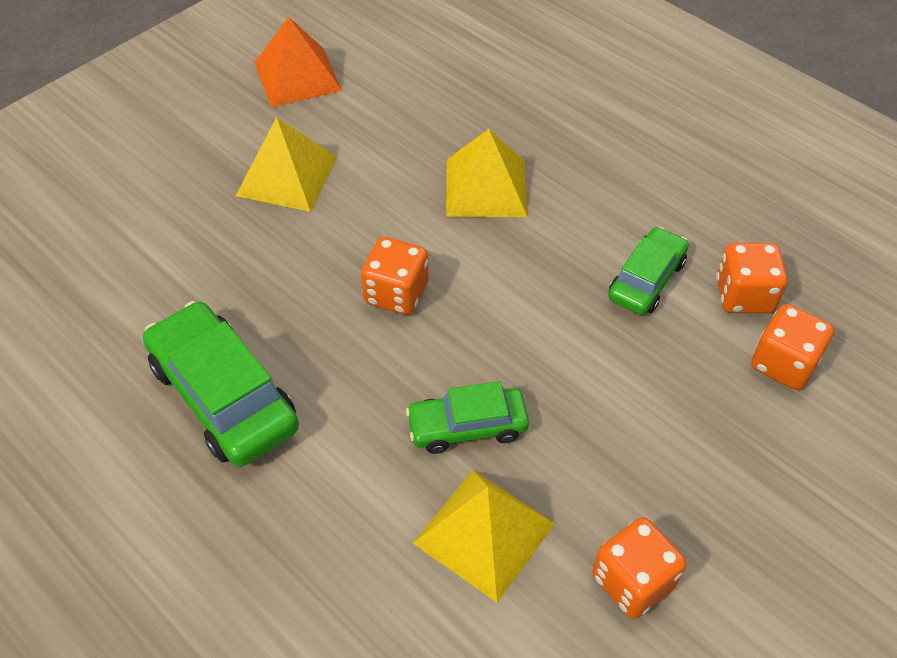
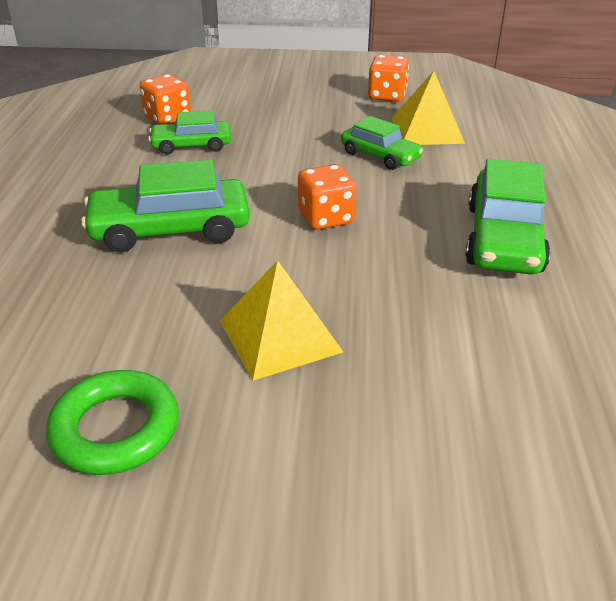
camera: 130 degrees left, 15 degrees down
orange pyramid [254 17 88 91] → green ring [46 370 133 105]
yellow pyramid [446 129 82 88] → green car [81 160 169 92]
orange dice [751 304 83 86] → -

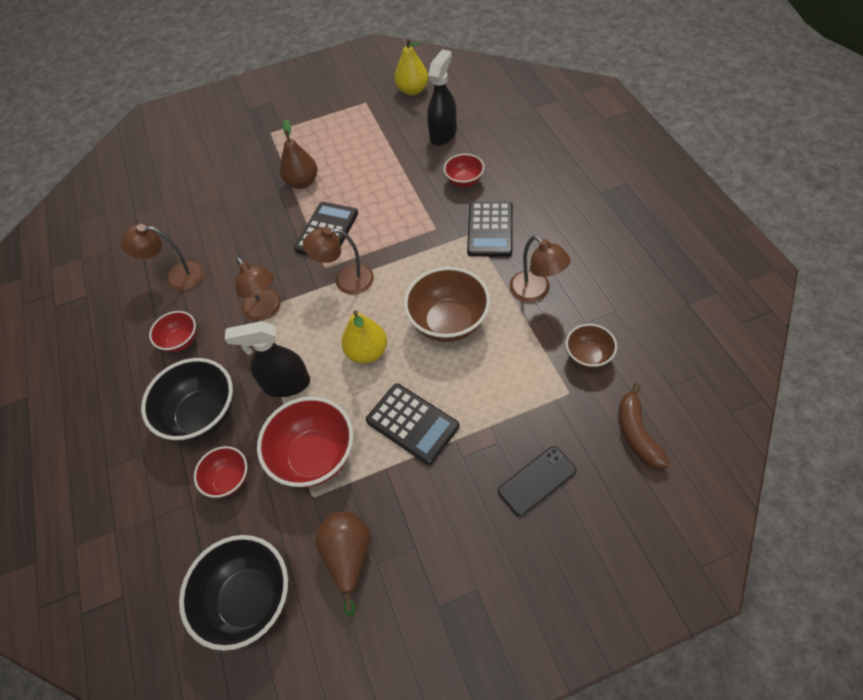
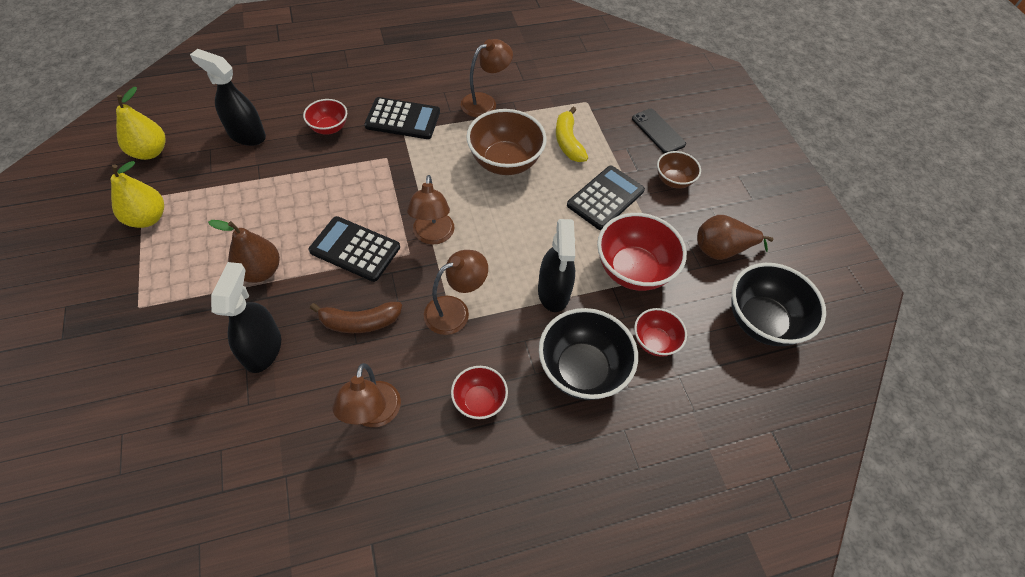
camera: 95 degrees left, 0 degrees up
yellow pear [341 310 46 54] → yellow pear [111 161 53 67], moved
brown bowl [566 324 51 45] → brown bowl [657 151 44 38], moved
brown banana [619 383 51 86] → brown banana [310 302 92 31], moved
- → black spray bottle [211 262 70 111]
- → yellow banana [556 107 32 55]

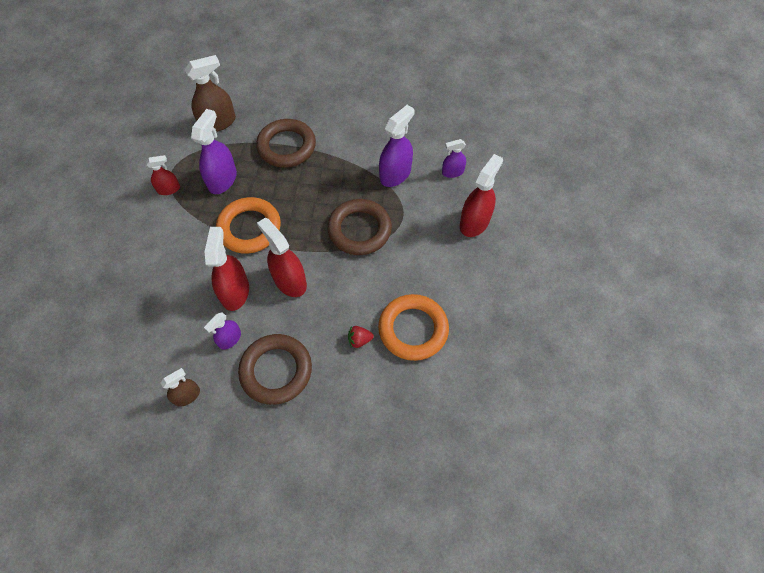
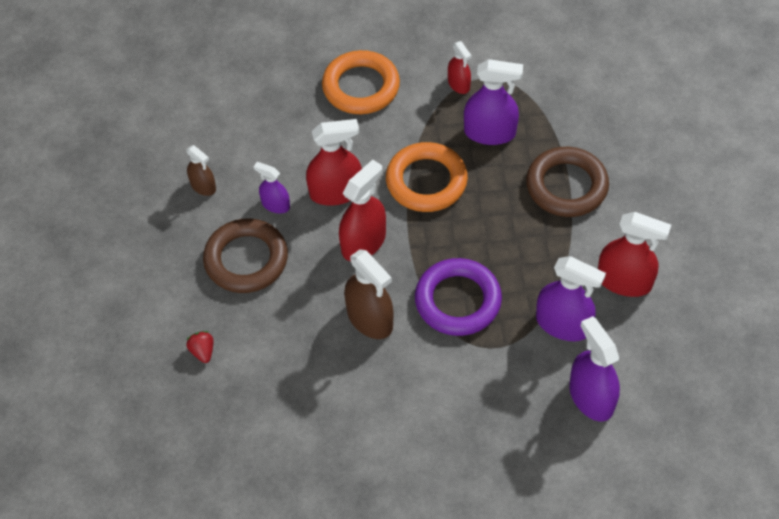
camera: 80 degrees right, 5 degrees down
brown spray bottle [185 55 51 77] → brown spray bottle [344 249 50 90], moved
brown ring [327 199 65 56] → purple ring [415 258 87 78]
red strawberry [348 326 26 22] → red strawberry [186 331 27 32], moved
orange ring [378 294 71 67] → orange ring [322 50 78 64], moved
purple spray bottle [442 139 24 39] → purple spray bottle [569 316 51 105], x1.72
red spray bottle [460 154 43 83] → red spray bottle [598 212 73 85], moved

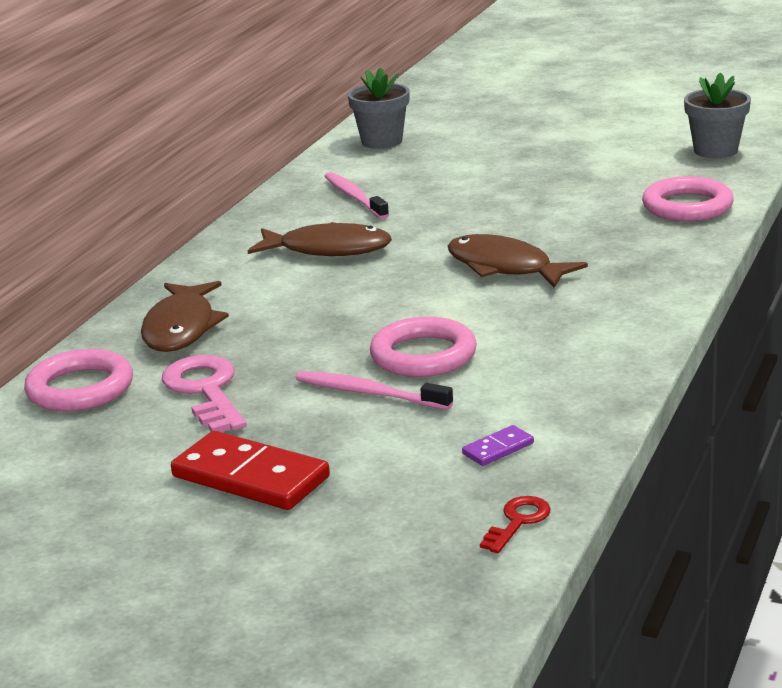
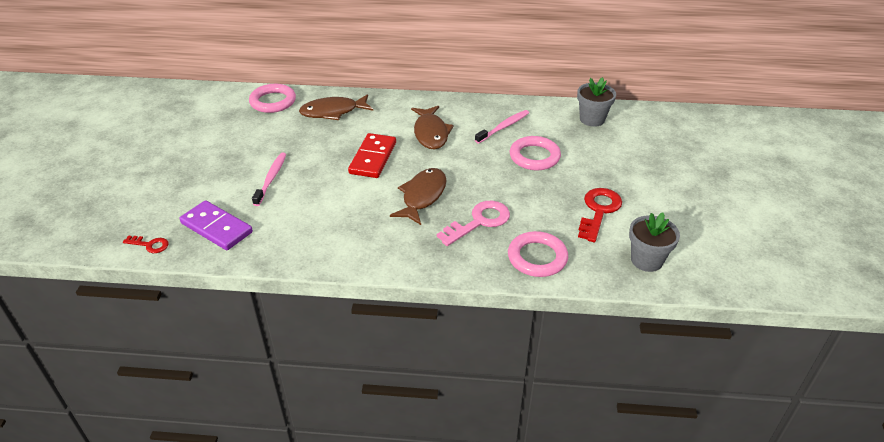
camera: 70 degrees right, 15 degrees up
pink key [162 355 85 77] → pink key [437 201 73 45], moved
red domino [171 431 159 79] → red domino [348 133 48 45], moved
pink ring [370 317 107 60] → pink ring [510 136 51 34], moved
purple domino [462 425 72 41] → purple domino [180 200 73 50], x2.16
- → red key [578 188 44 54]

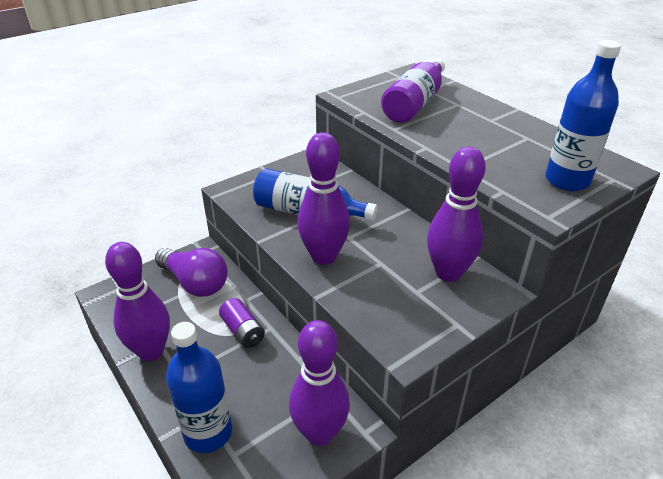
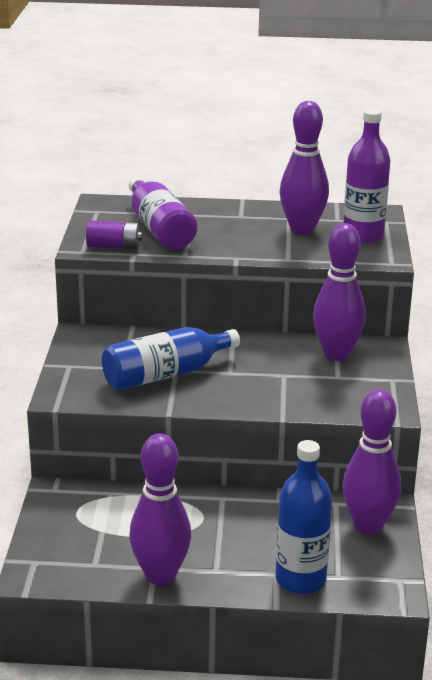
camera: 50 degrees left, 10 degrees down
purple light bulb [155 248 73 49] → -
purple battery [219 298 46 50] → purple battery [86 220 56 30], moved
purple bowling pin [297 132 53 133] → purple bowling pin [280 101 49 134], moved
blue bottle [545 40 76 151] → purple bottle [343 109 47 134]

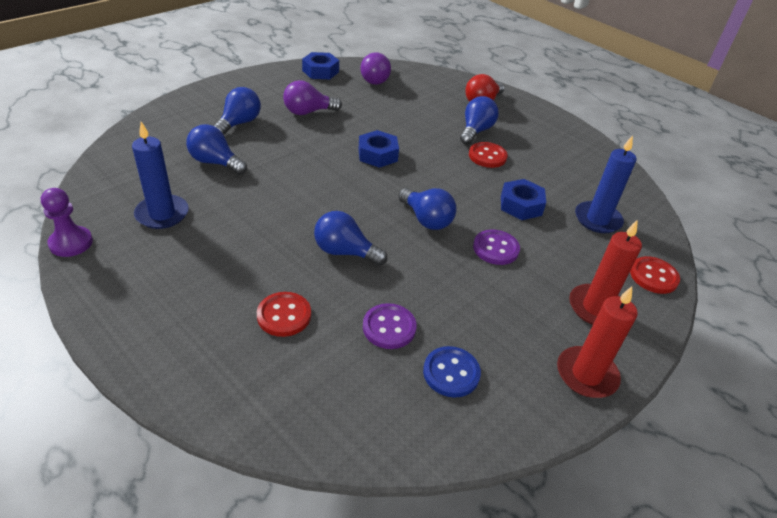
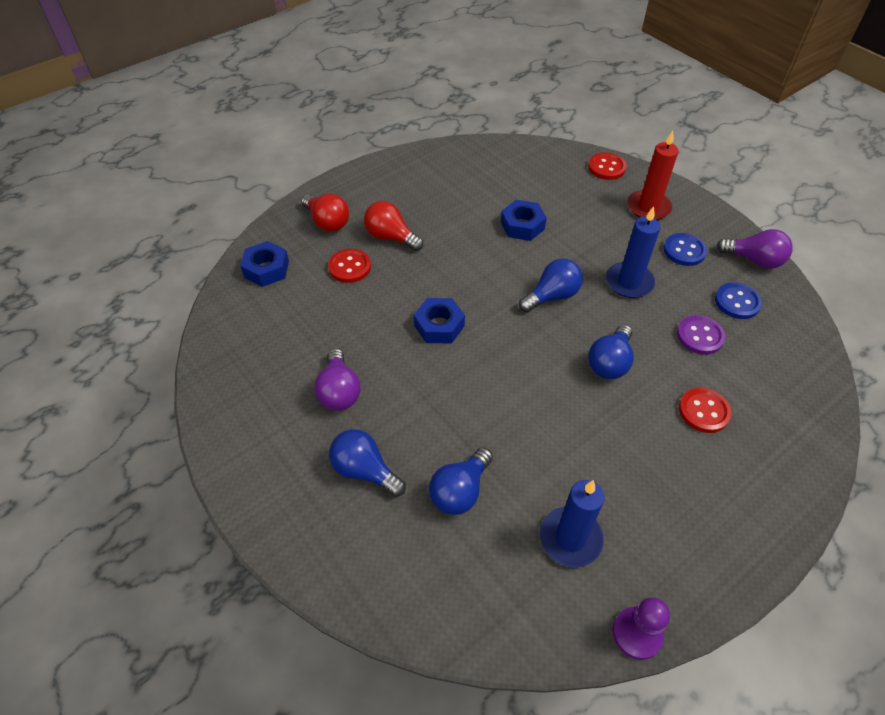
camera: 80 degrees left, 10 degrees up
blue nut [302 52 37 27] → blue nut [240 241 49 46], moved
purple light bulb [361 52 30 33] → purple light bulb [716 229 77 40], moved
blue light bulb [460 96 39 49] → red light bulb [364 201 59 50]
red button [469 142 39 26] → red button [328 249 43 34], moved
purple button [473 230 47 35] → -
red candle [557 287 81 111] → -
blue candle [575 135 62 98] → blue candle [606 206 54 92], moved
- → blue button [663 233 44 33]

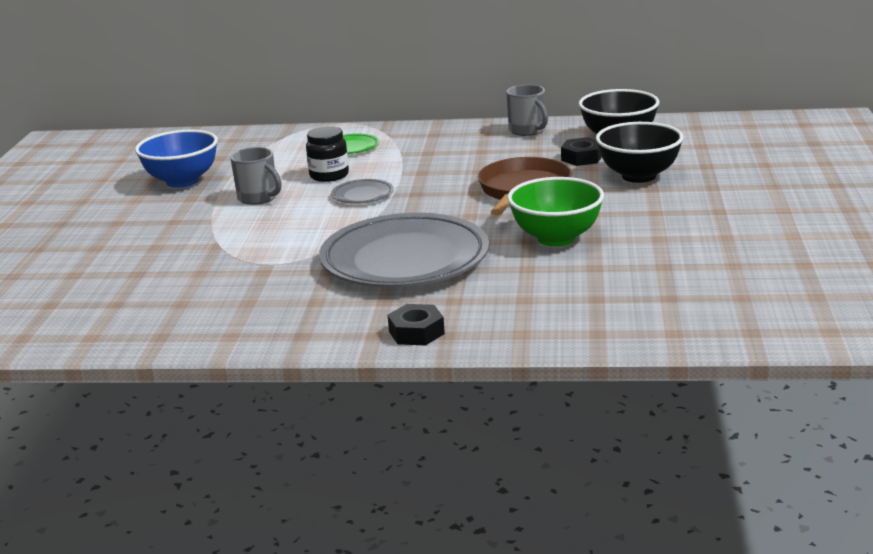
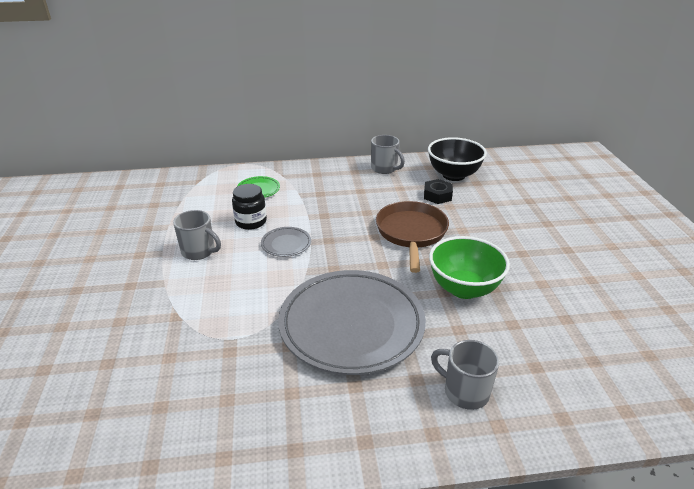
camera: 15 degrees left, 10 degrees up
blue bowl [135 129 83 59] → -
black nut [388 304 57 42] → -
black bowl [596 122 88 61] → -
- → grey mug [431 340 68 70]

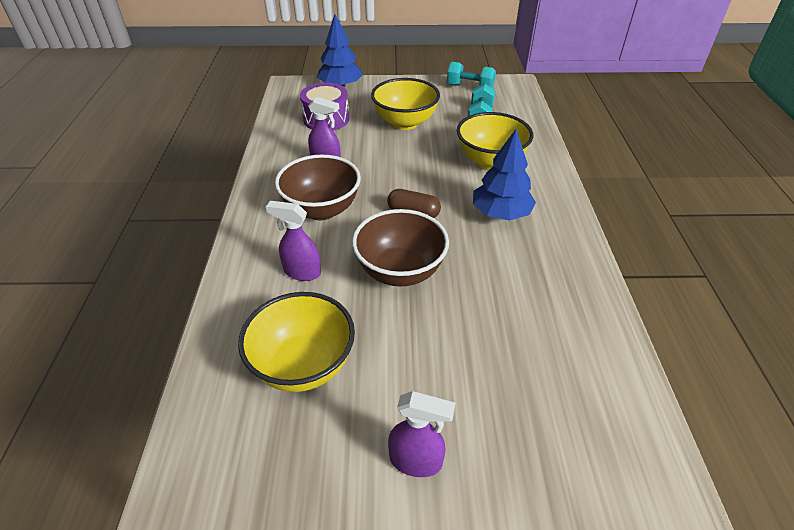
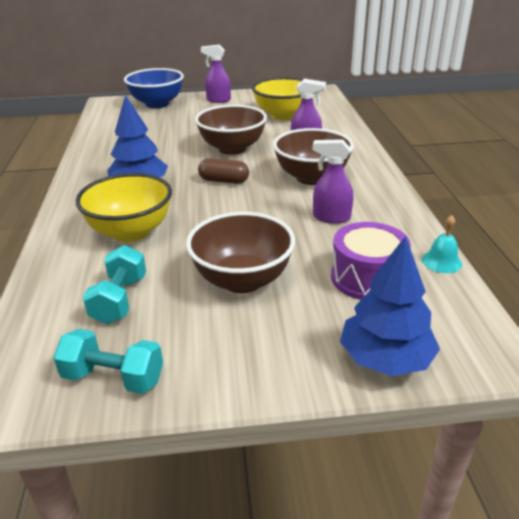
camera: 175 degrees right, 10 degrees down
yellow bowl [371 78 69 52] → brown bowl [186 212 109 81]
- → blue bowl [124 68 60 40]
- → turquoise bell [422 215 40 58]

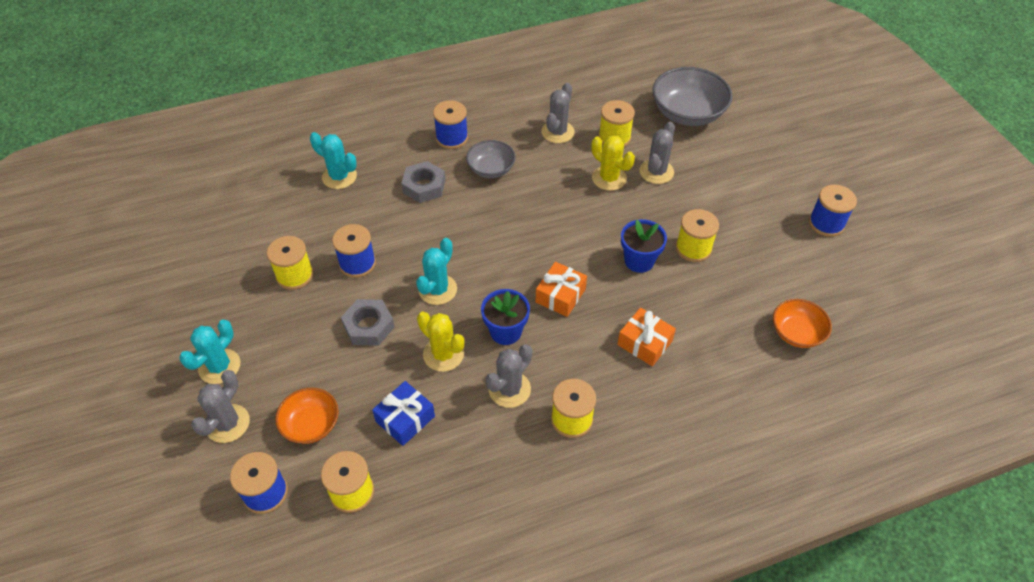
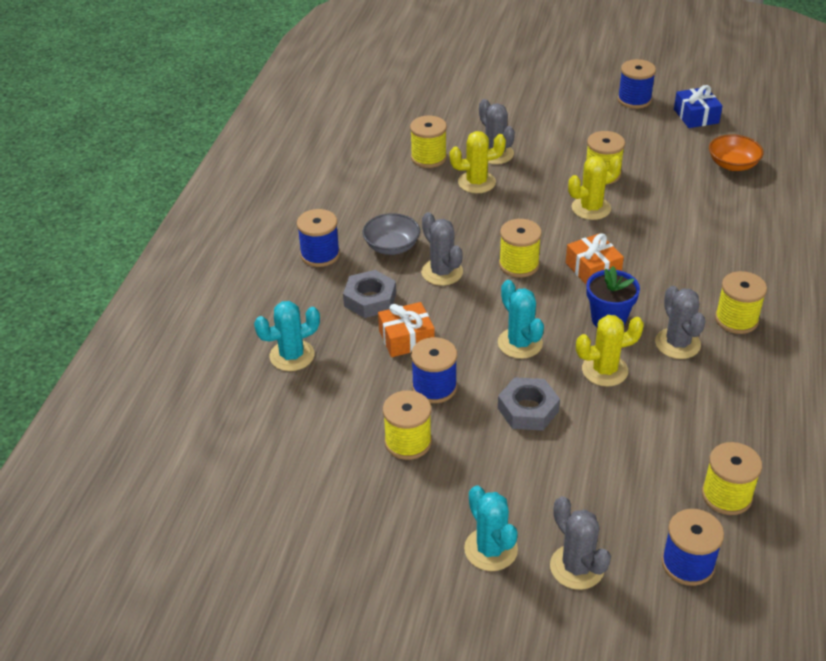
camera: 55 degrees left, 10 degrees down
orange bowl [275 388 64 56] → -
blue gift [372 381 63 65] → blue gift [674 85 49 43], moved
grey cactus [541 83 34 60] → grey cactus [421 212 42 74], moved
orange gift [617 308 59 58] → orange gift [378 302 57 55], moved
blue flower pot [621 219 46 54] → yellow cactus [568 156 54 64]
grey bowl [652 67 81 59] → -
- → yellow spool [499 219 43 59]

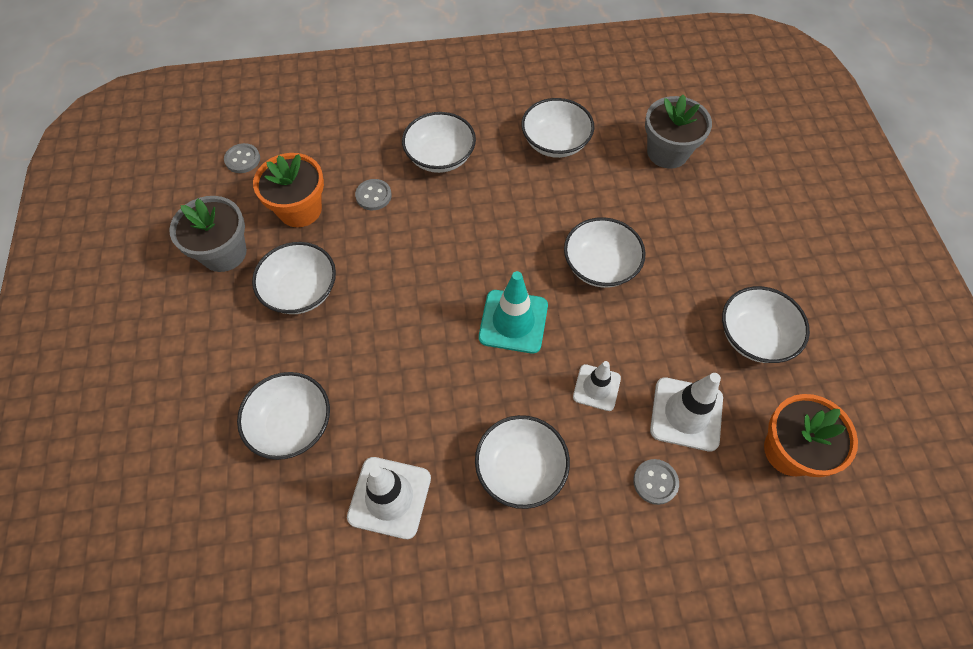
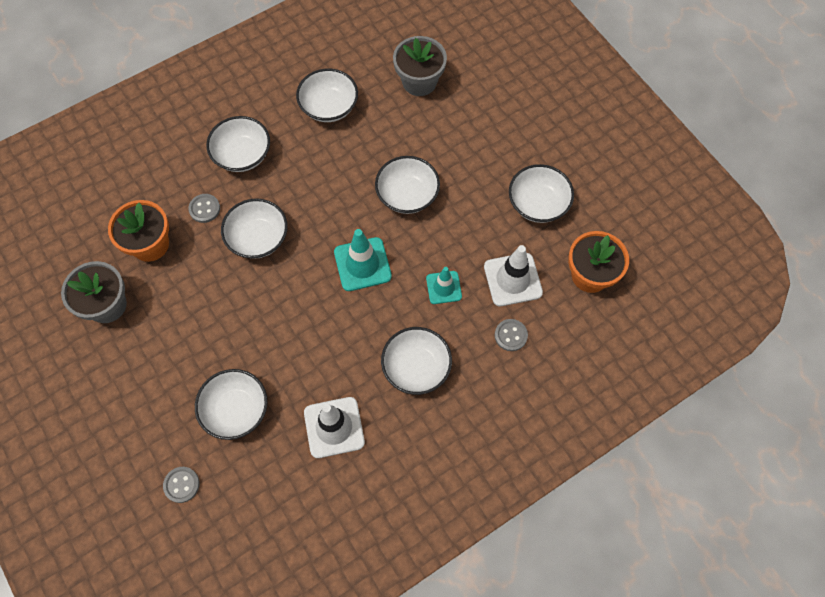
camera: 25 degrees left, 5 degrees up
grey button [224 143 36 30] → grey button [163 467 37 36], moved
white bowl [252 242 84 72] → white bowl [221 199 67 60], moved
white traffic cone [573 361 48 50] → turquoise traffic cone [426 267 36 37]

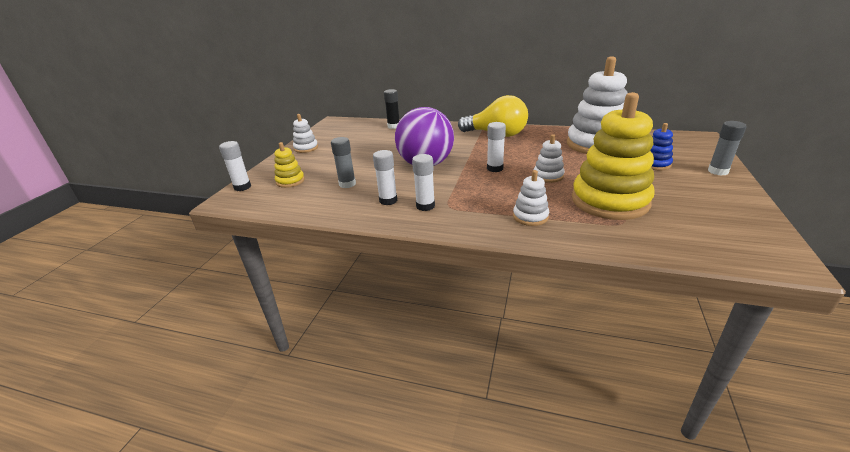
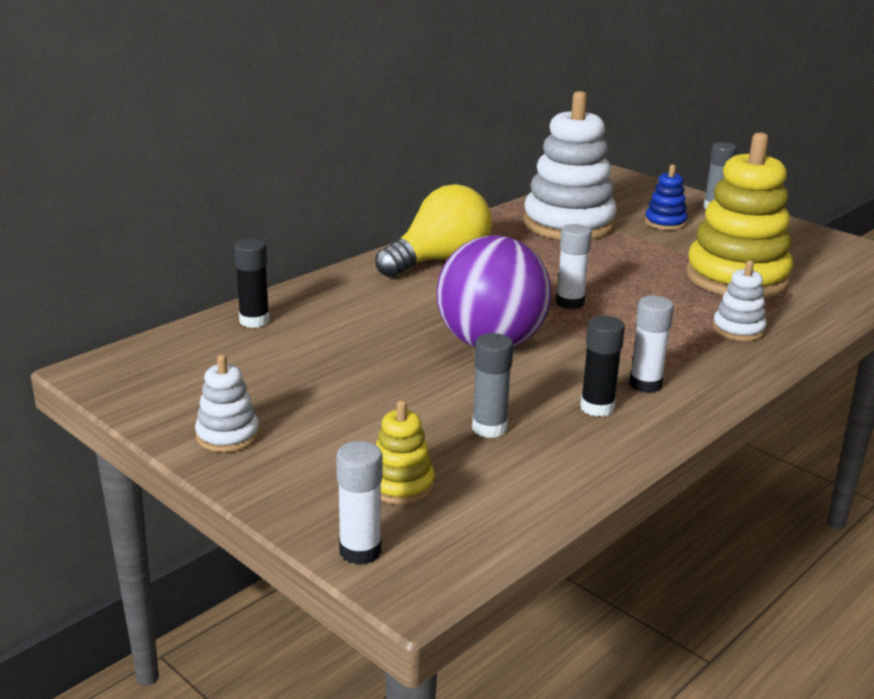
camera: 65 degrees left, 5 degrees down
white glue stick [373 150 25 55] → black glue stick [580 316 45 101]
white stacking toy [534 134 31 49] → -

